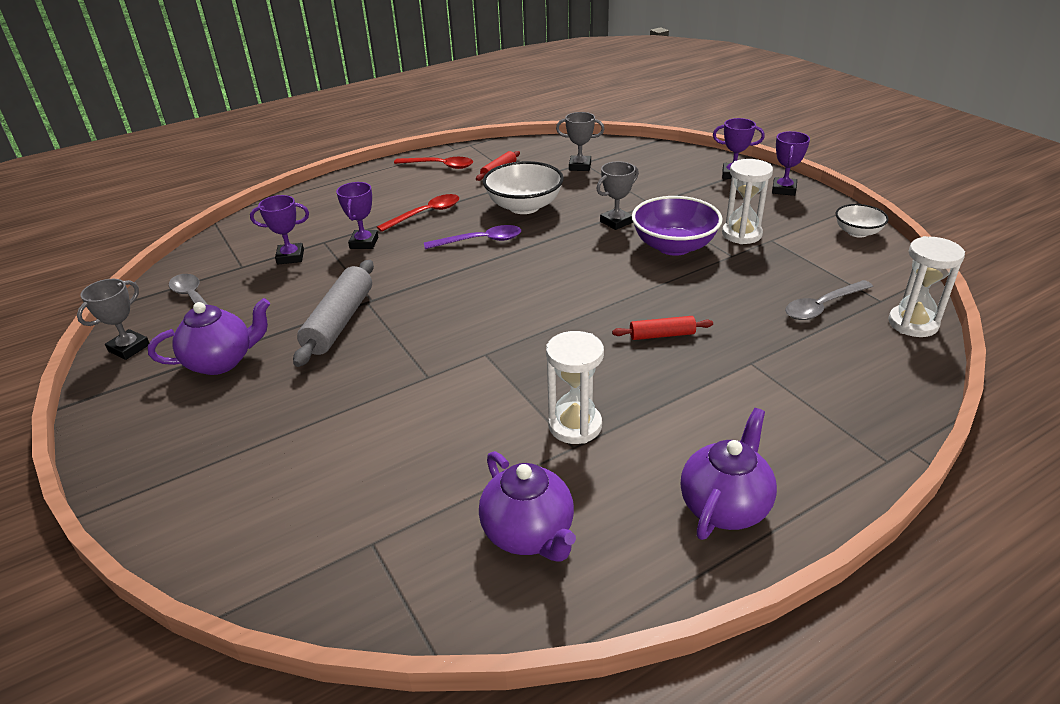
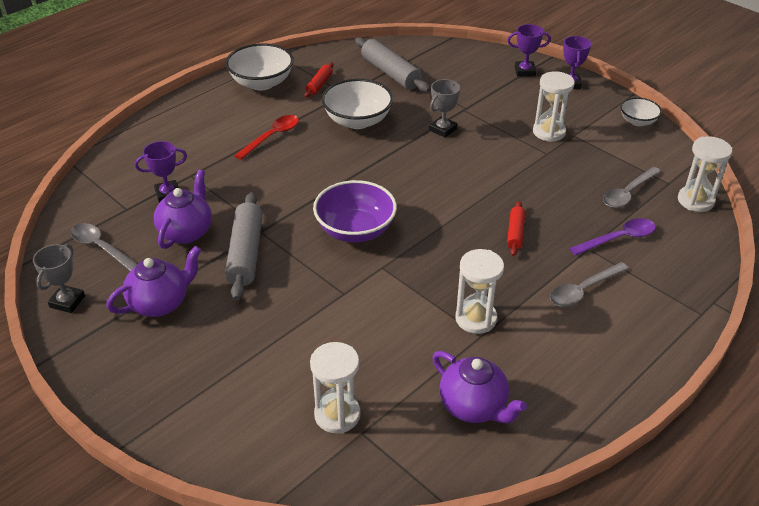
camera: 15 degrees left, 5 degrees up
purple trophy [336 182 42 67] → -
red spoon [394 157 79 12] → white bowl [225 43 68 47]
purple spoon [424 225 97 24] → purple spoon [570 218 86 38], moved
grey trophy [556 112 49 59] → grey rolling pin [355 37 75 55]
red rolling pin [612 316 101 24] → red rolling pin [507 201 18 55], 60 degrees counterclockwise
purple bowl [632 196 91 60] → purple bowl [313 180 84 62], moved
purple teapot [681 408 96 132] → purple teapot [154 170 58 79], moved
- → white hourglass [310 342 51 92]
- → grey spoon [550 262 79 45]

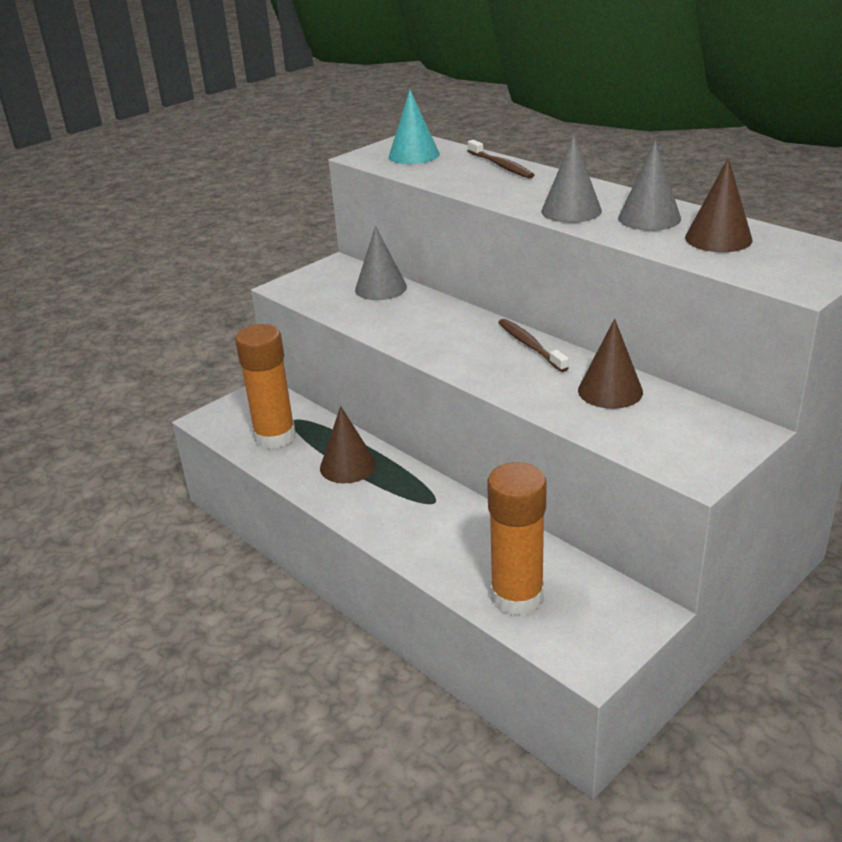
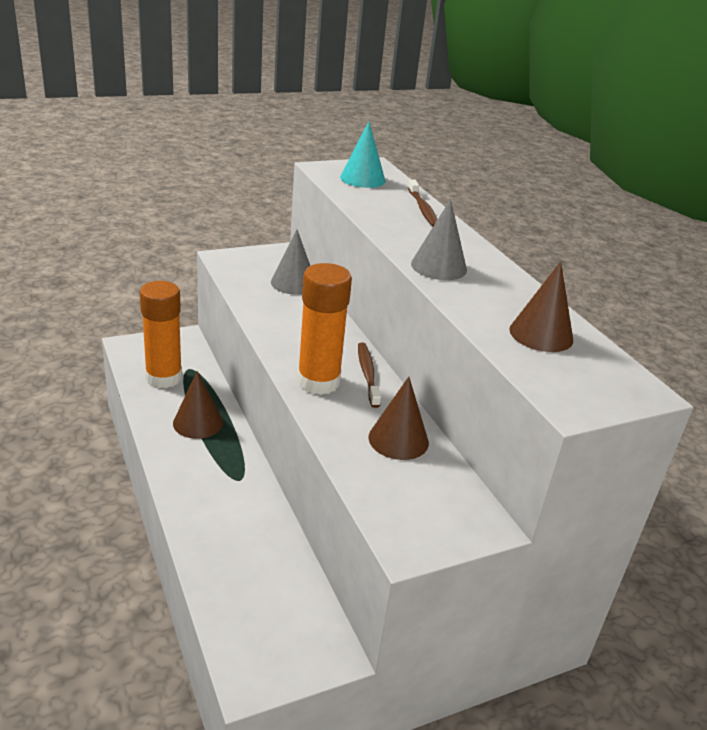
camera: 15 degrees right, 0 degrees up
orange glue stick [487 462 60 154] → orange glue stick [297 263 55 132], moved
grey cone [618 141 63 90] → -

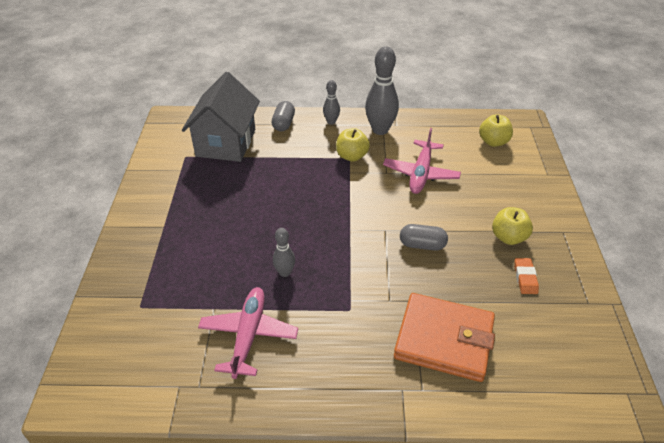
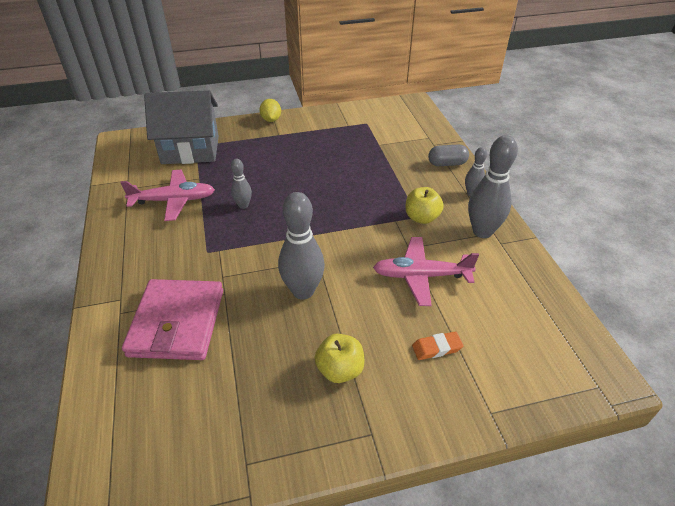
camera: 75 degrees right, 0 degrees up
grey house [182 72 78 90] → grey house [144 90 75 74], moved
orange wallet [394 293 101 89] → pink wallet [122 279 101 81]
grey capsule [400 224 48 27] → grey bowling pin [278 192 47 108]
yellow apple [479 114 34 33] → -
orange eraser [514 258 25 36] → orange eraser [412 332 51 28], moved
- → yellow lemon [259 99 22 23]

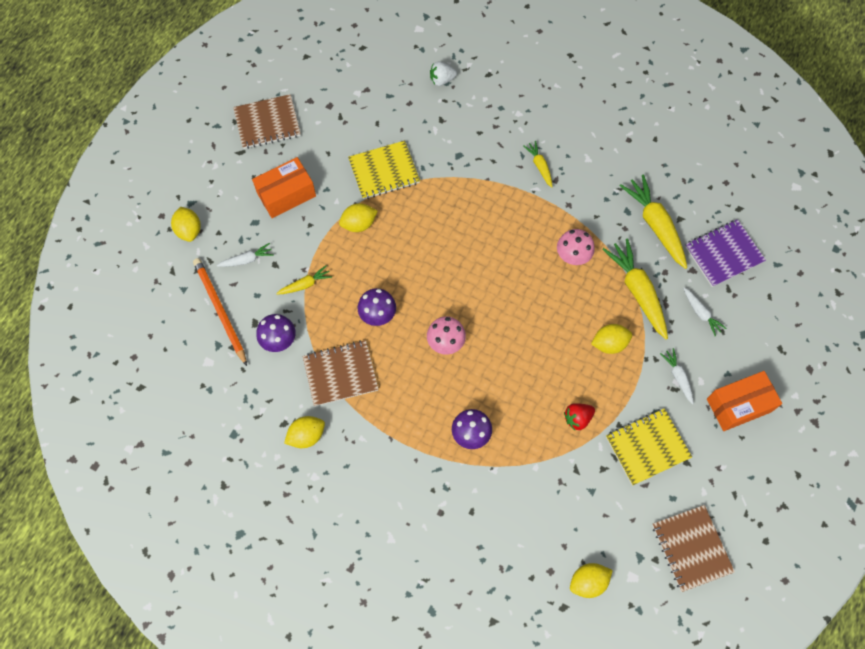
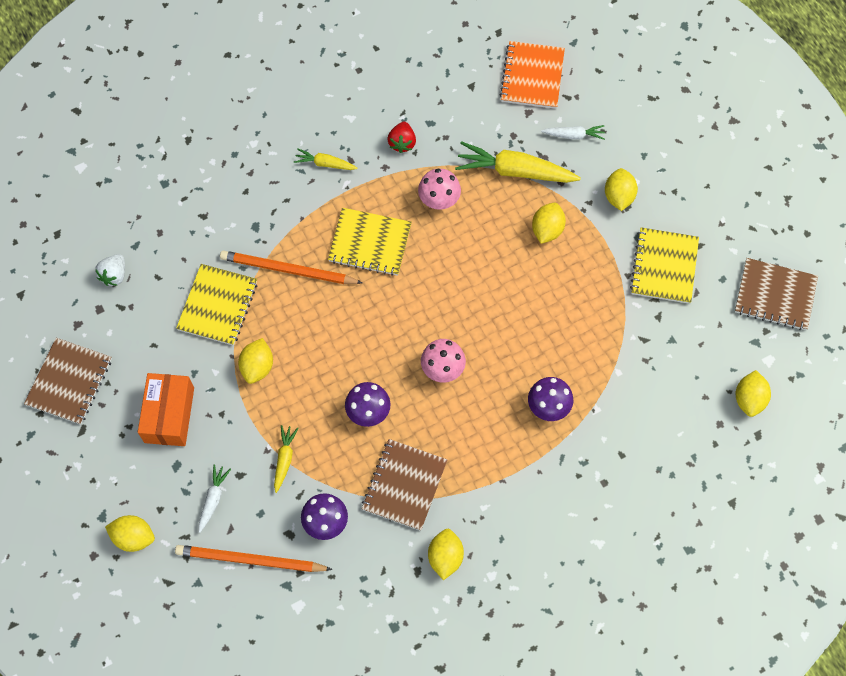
camera: 55 degrees left, 0 degrees up
white strawberry [430 62 27 24] → white strawberry [95 254 30 32], moved
red strawberry [564 403 31 27] → red strawberry [387 122 29 31], moved
yellow carrot [620 174 67 95] → -
white carrot [660 348 34 56] → yellow lemon [605 168 33 43]
purple notebook [685 219 81 68] → orange notebook [500 41 65 68]
orange box [707 371 75 60] → -
- → orange pencil [220 250 143 34]
- → yellow notebook [328 208 84 68]

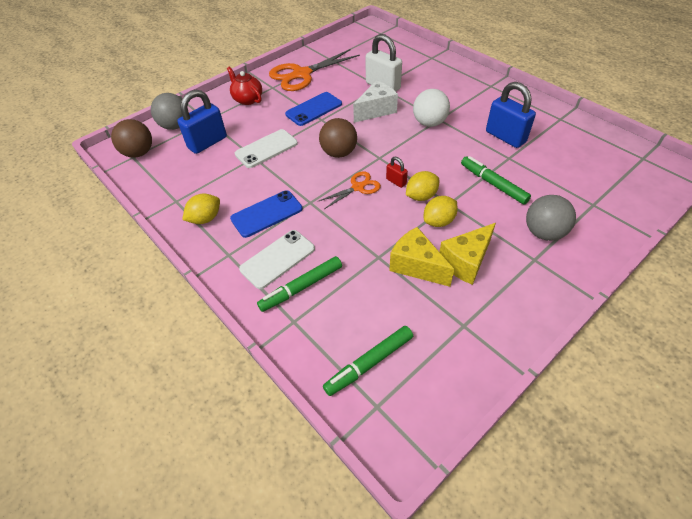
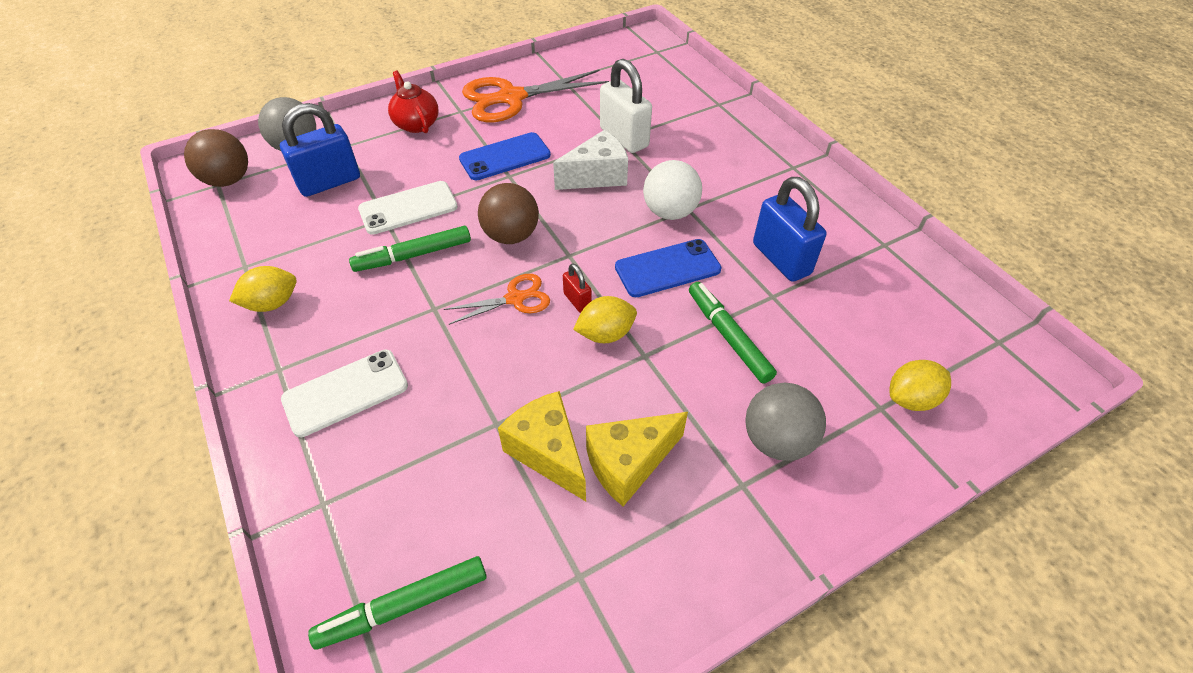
camera: 10 degrees right, 0 degrees up
blue phone [230 190 73 48] → blue phone [615 239 107 58], moved
green marker [257 256 85 56] → green marker [349 226 122 46], moved
yellow lemon [424 196 34 31] → yellow lemon [890 360 61 51], moved

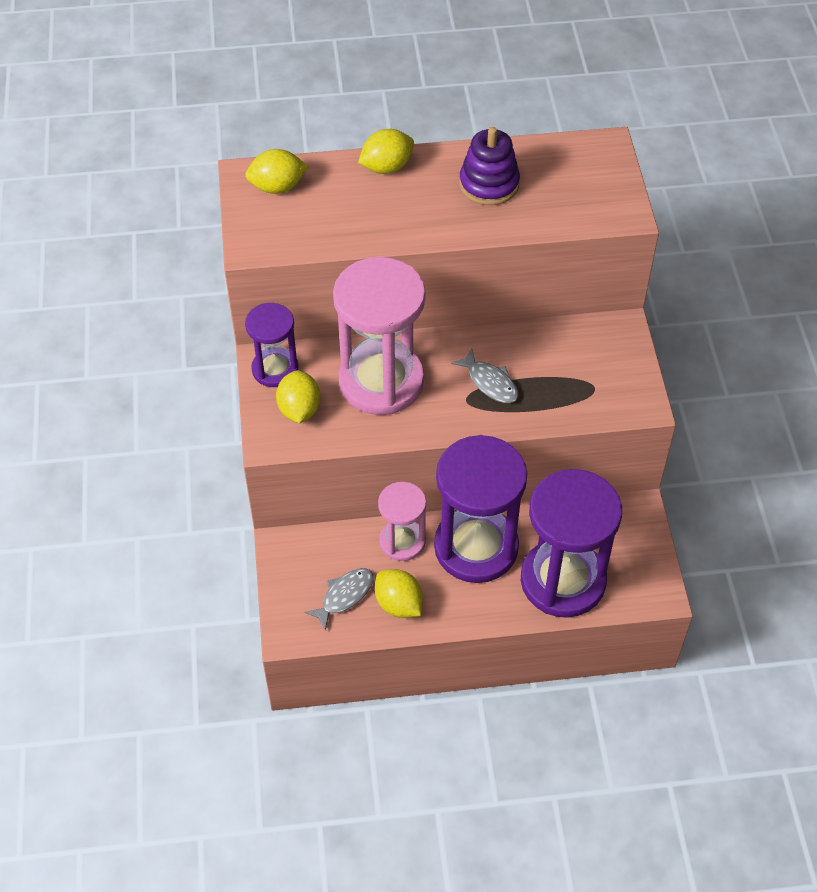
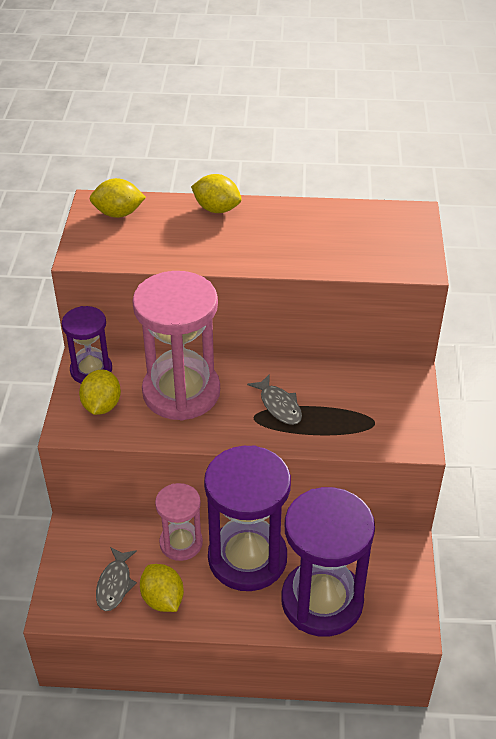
camera: 10 degrees right, 10 degrees down
grey fish [305 568 69 62] → grey fish [96 547 41 64], 135 degrees clockwise
yellow lemon [358 129 56 45] → yellow lemon [191 174 51 39], 45 degrees clockwise
purple stacking toy [459 127 61 78] → -

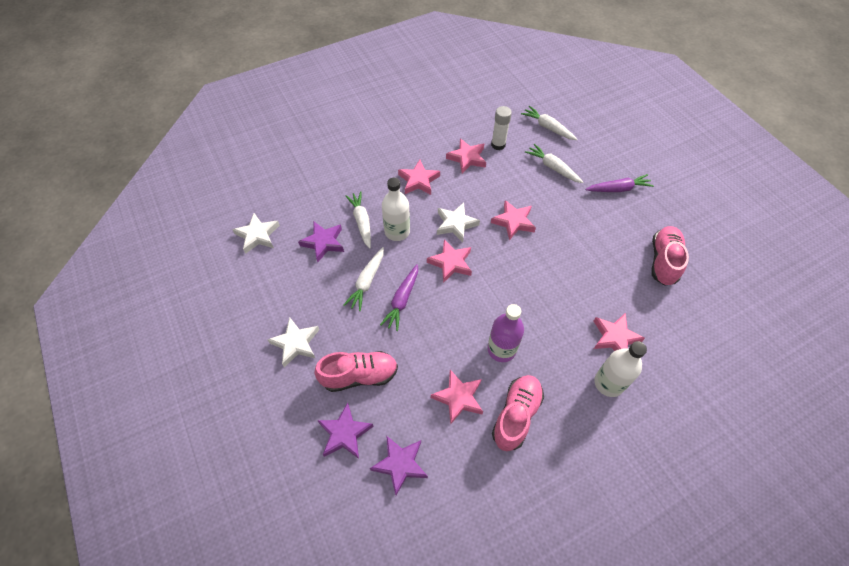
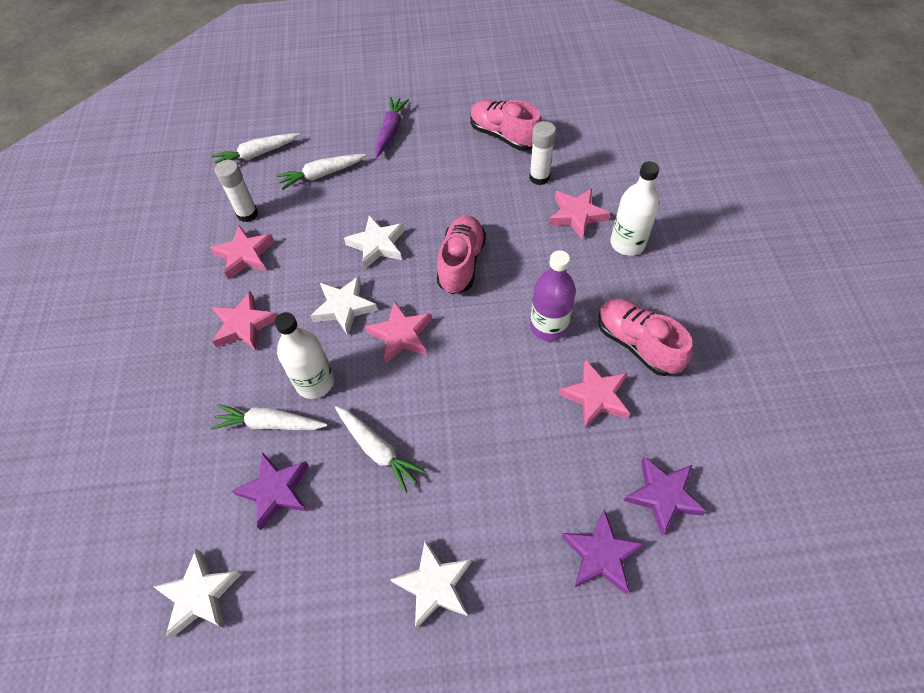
camera: 65 degrees left, 0 degrees up
pink shoe [315 351 83 41] → pink shoe [437 215 49 79], moved
purple carrot [380 264 38 67] → -
pink star [491 200 45 40] → white star [344 215 61 54]
- → white glue stick [529 121 27 64]

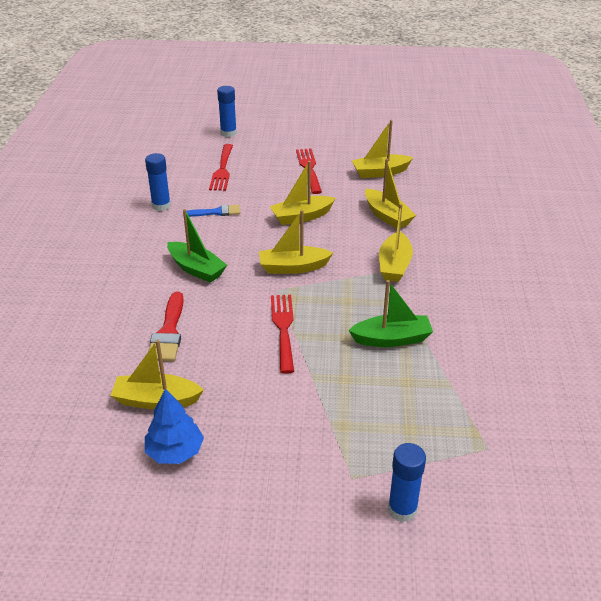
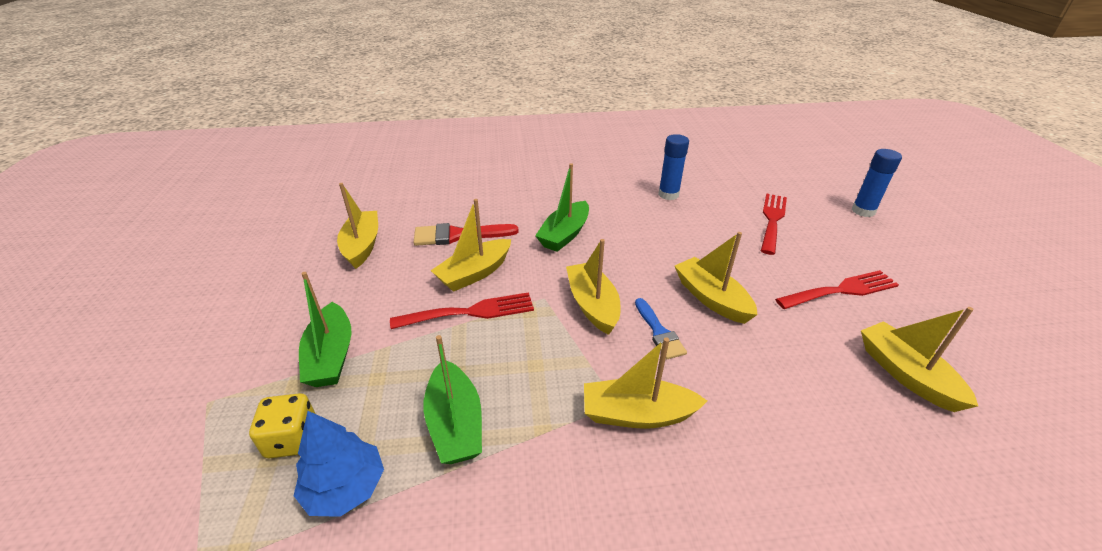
camera: 80 degrees right, 0 degrees up
blue tree [145 388 59 76] → blue tree [293 411 91 106], moved
blue brush [186 205 55 12] → blue brush [635 298 52 61], moved
red fork [209 144 24 47] → red fork [761 194 26 61], 120 degrees clockwise
yellow boat [365 158 51 71] → yellow boat [431 199 80 93], moved
blue glue stick [388 443 38 79] → -
- → yellow dice [249 393 67 66]
- → green boat [299 272 53 115]

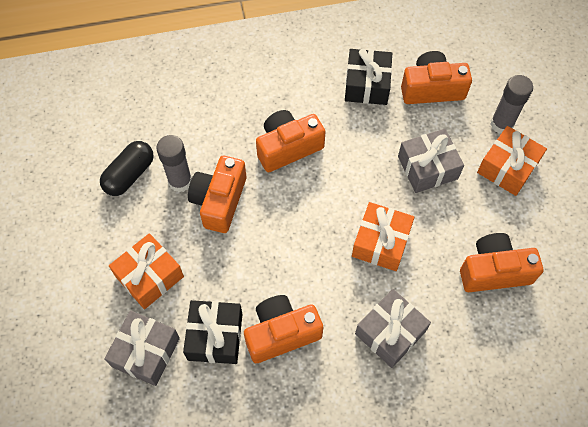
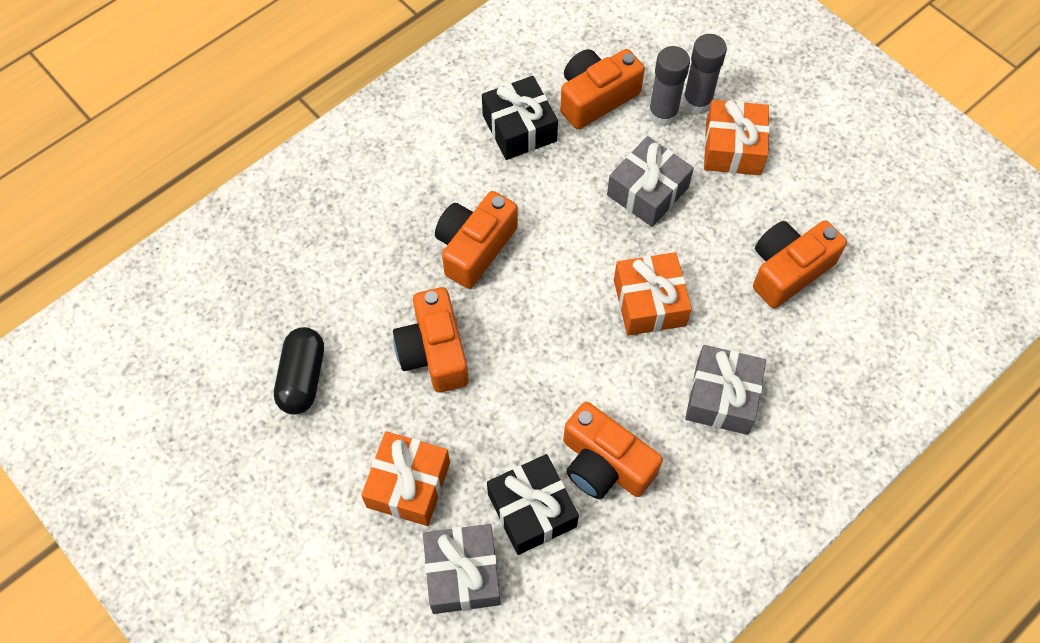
camera: 30 degrees left, 0 degrees up
grey glue stick [156 135 36 57] → grey glue stick [648 46 42 80], moved
orange camera [244 295 79 68] → orange camera [563 402 100 97], 90 degrees counterclockwise

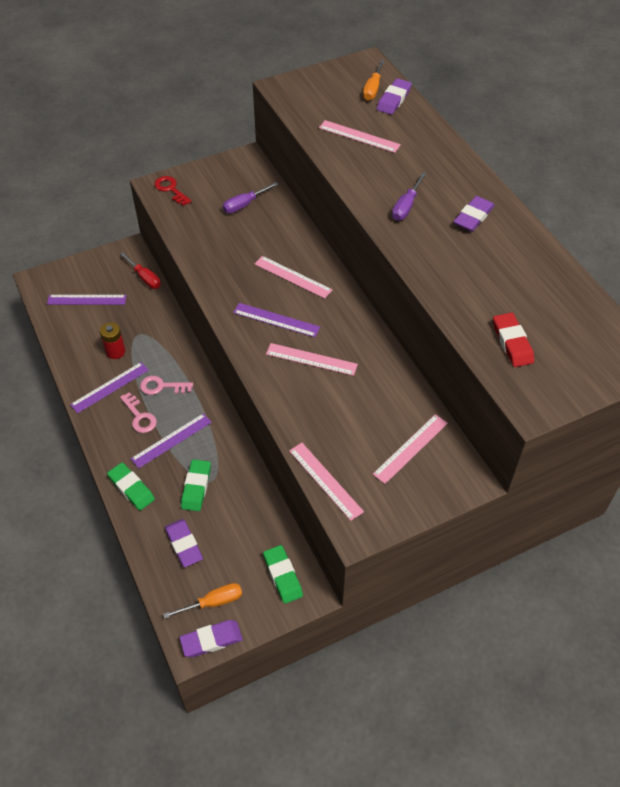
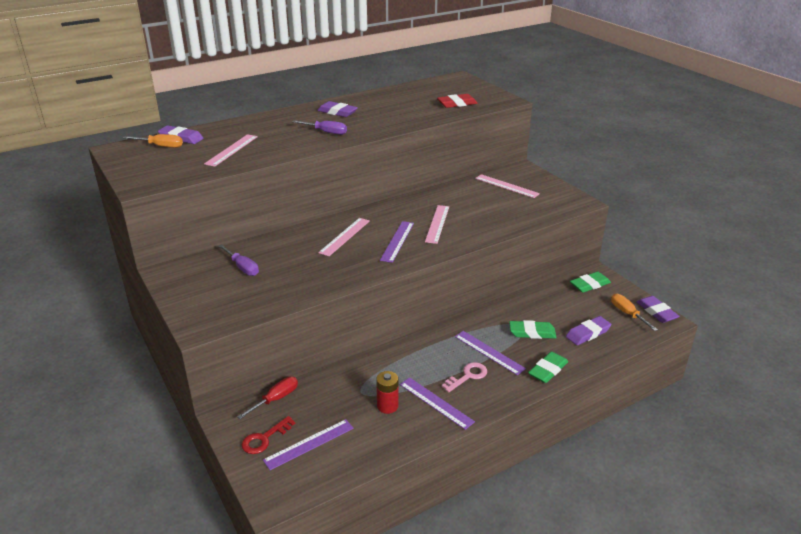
camera: 95 degrees left, 20 degrees down
purple ruler [47 295 79 10] → purple ruler [263 419 91 51], 60 degrees clockwise
pink key [140 376 53 19] → -
red key [154 176 38 30] → red key [242 416 53 38], moved
pink ruler [289 443 75 78] → -

